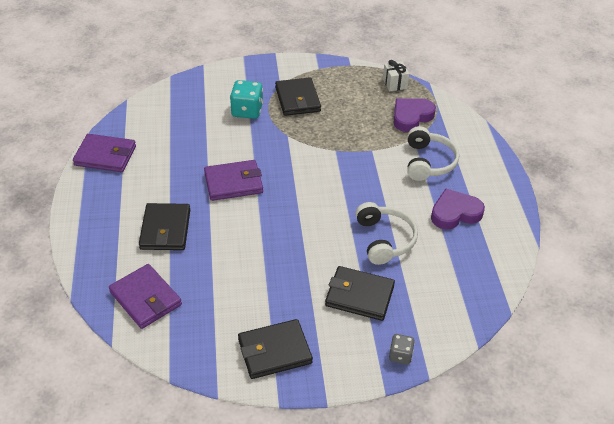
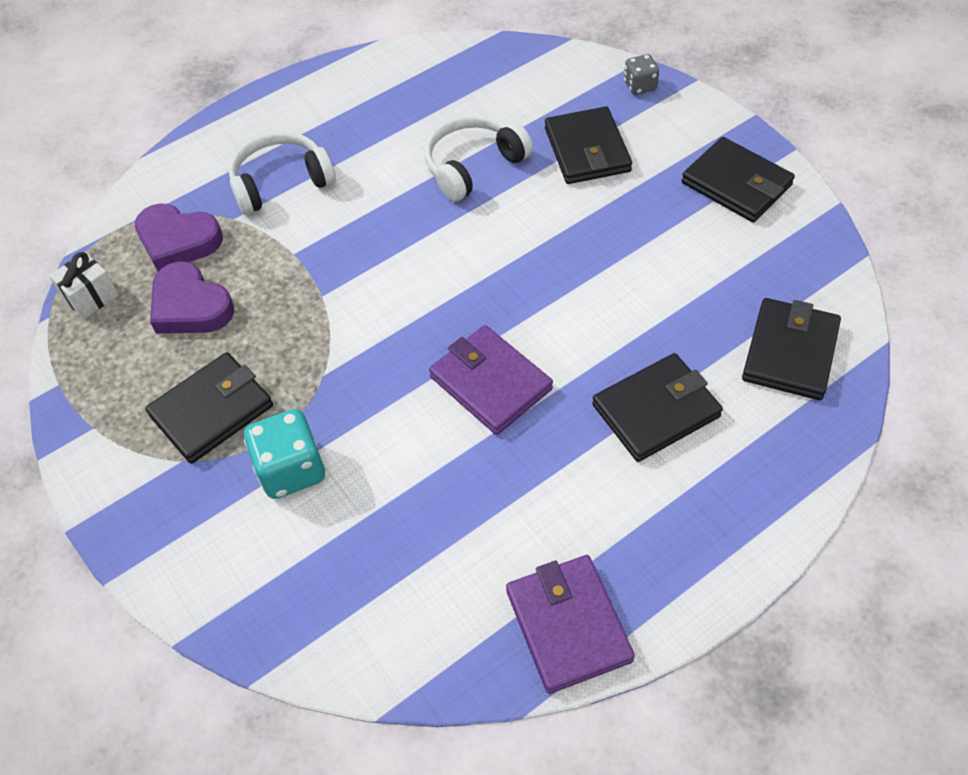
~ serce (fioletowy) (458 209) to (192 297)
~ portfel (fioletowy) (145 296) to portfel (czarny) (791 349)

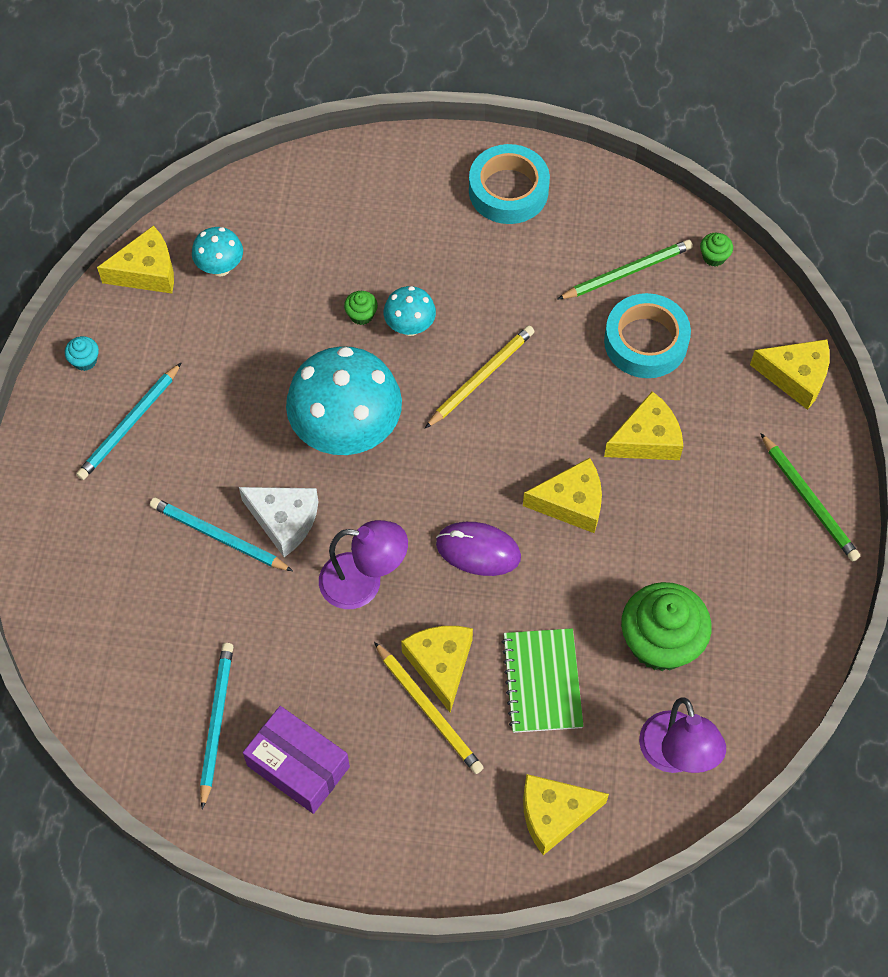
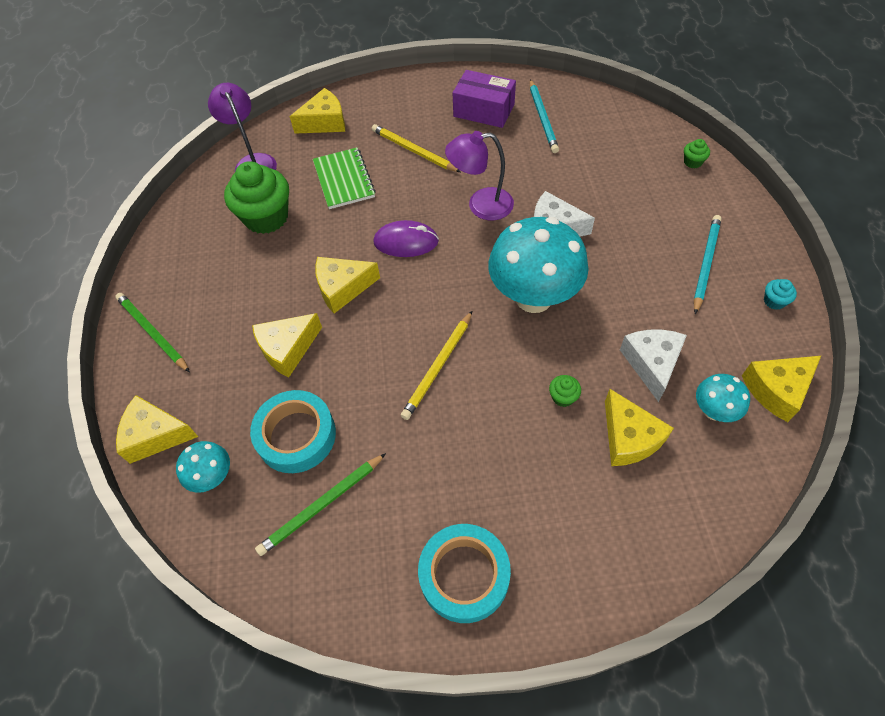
~ grzyb (turkusowy) (410 311) to (203 467)
~ ser (żółty) (437 669) to (639 427)
+ ser (biały) (653 366)
~ muffinka (zielony) (716 249) to (697 154)
- ołówek (turkusowy) (221 534)

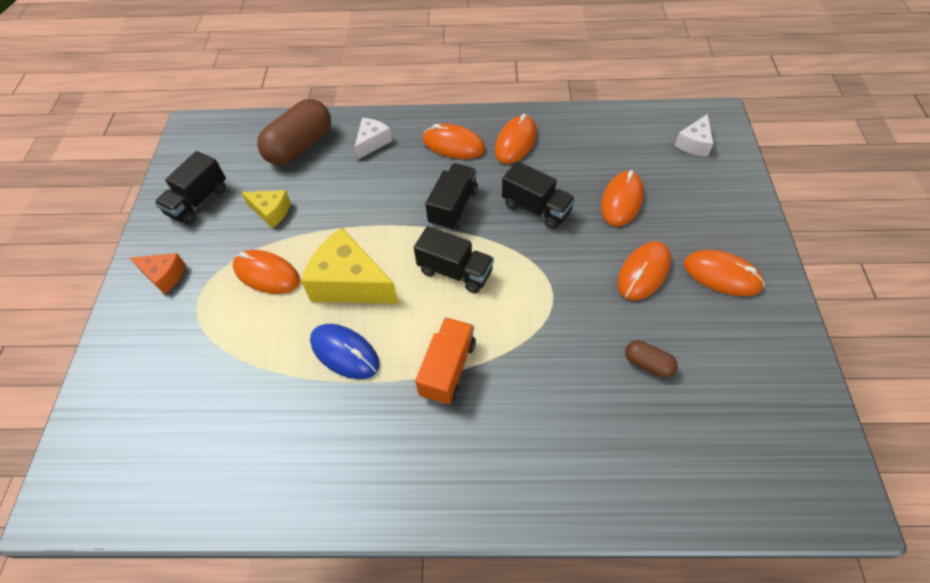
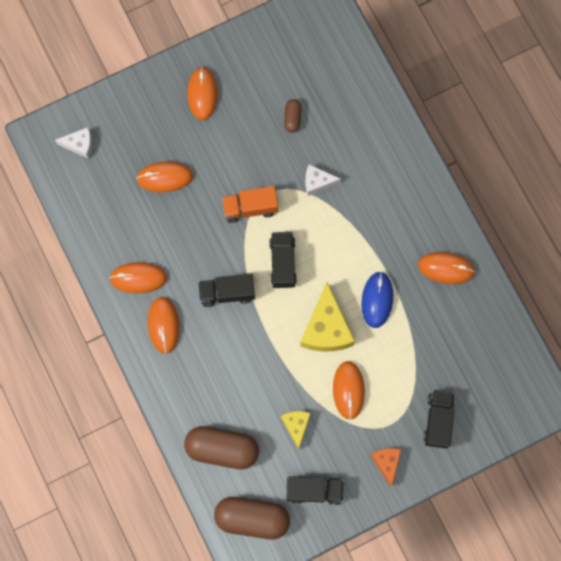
+ kapsułka (brązowy) (252 518)
~ ciężarówka (pomarańczowy) (445 361) to (250 204)
~ ser (biały) (373 138) to (323 180)
~ myszka (pomarańczowy) (644 270) to (447 268)
~ ciężarówka (czarny) (538 195) to (439 419)

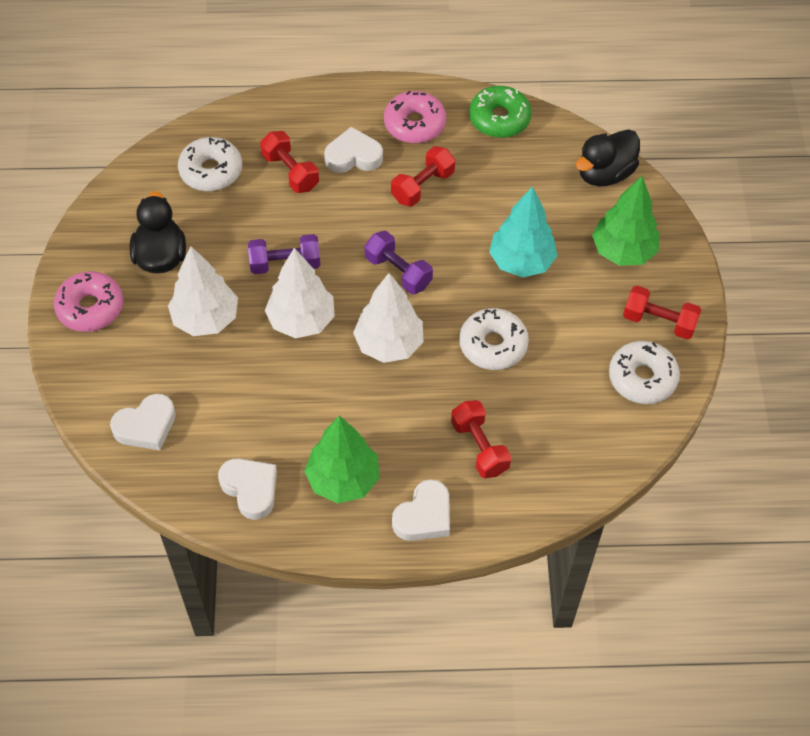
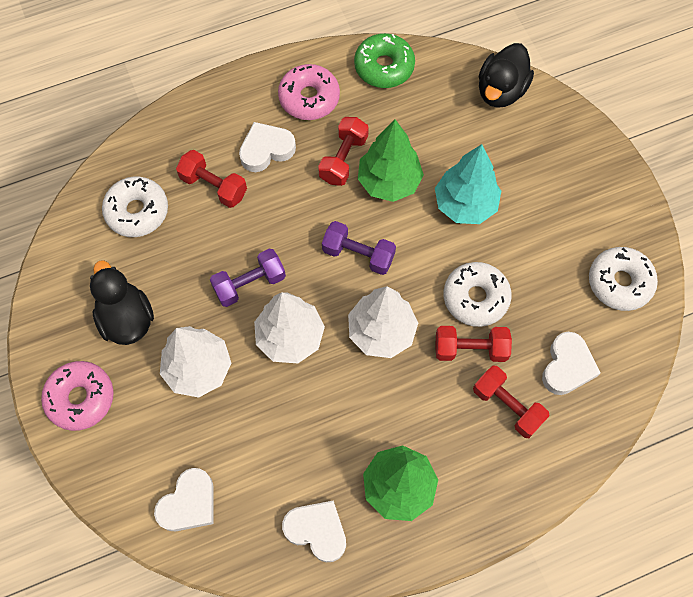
~ drzewko (zielony) (625 221) to (391 160)
~ hantel (czerwony) (662 312) to (473 344)
~ serce (biały) (421 510) to (571 363)

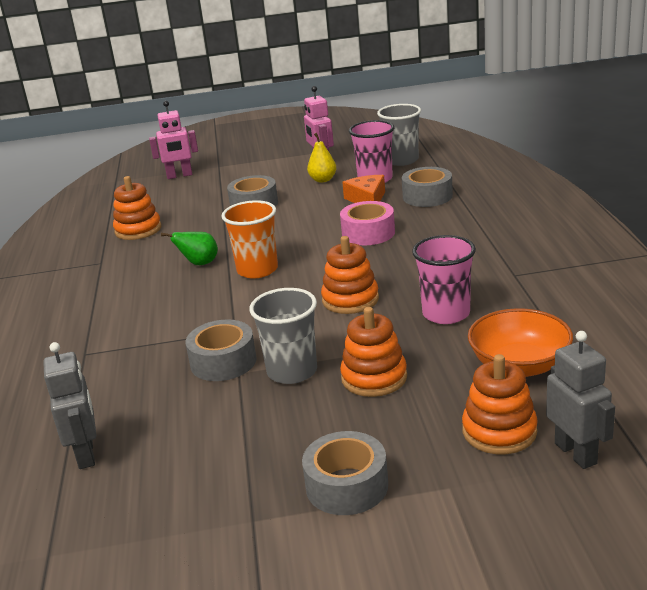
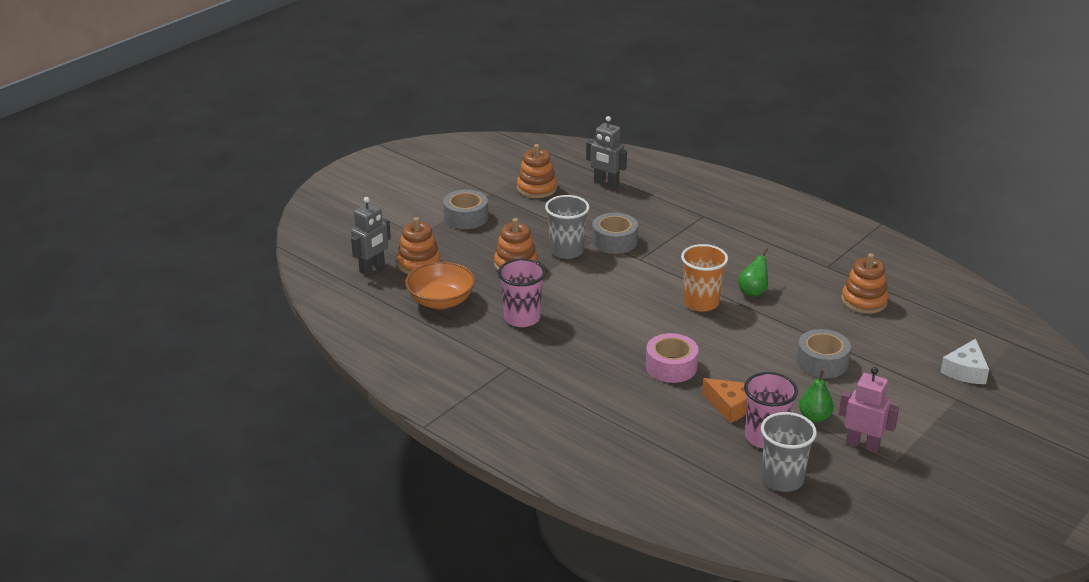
~ robot (szary) (580 400) = (371 236) 75 degrees counterclockwise
~ zabawka nakładanka (pomarańczowy) (350 275) to (537 171)
~ gruszka (żółty) (321 158) to gruszka (zielony) (816 396)
~ robot (różowy) (173 140) to ser (biały) (964 361)
- taśma klejąca (szary) (427 187)

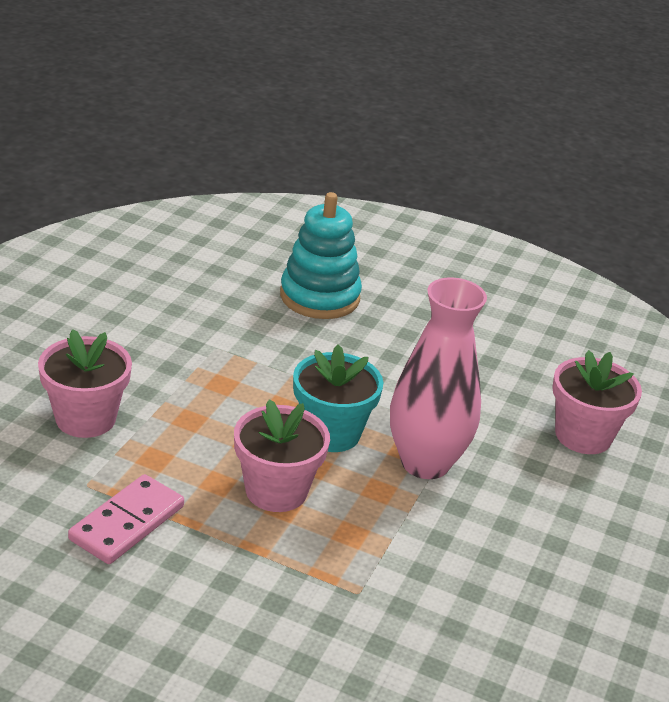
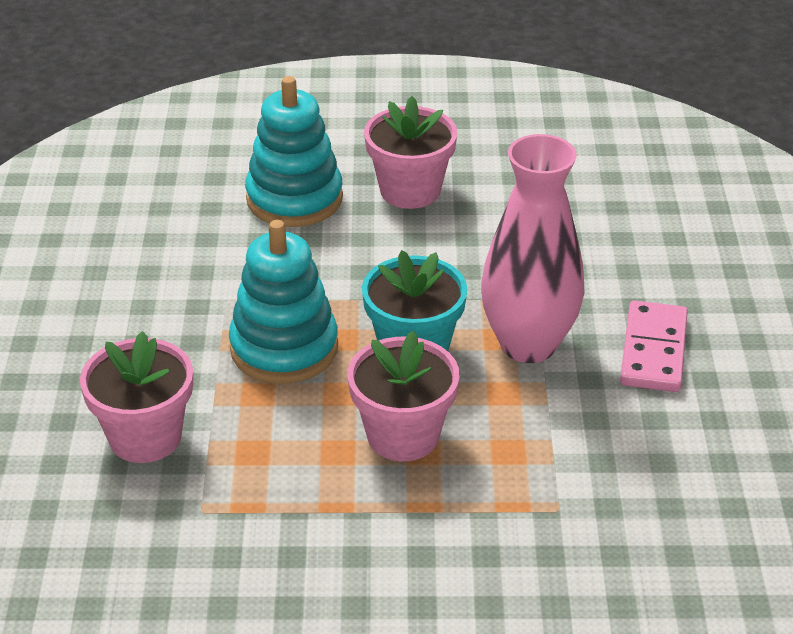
+ zabawka nakładanka (turkusowy) (283 302)
~ doniczka (różowy) (597 402) to (411 152)
~ kostka domina (różowy) (126 519) to (654 346)

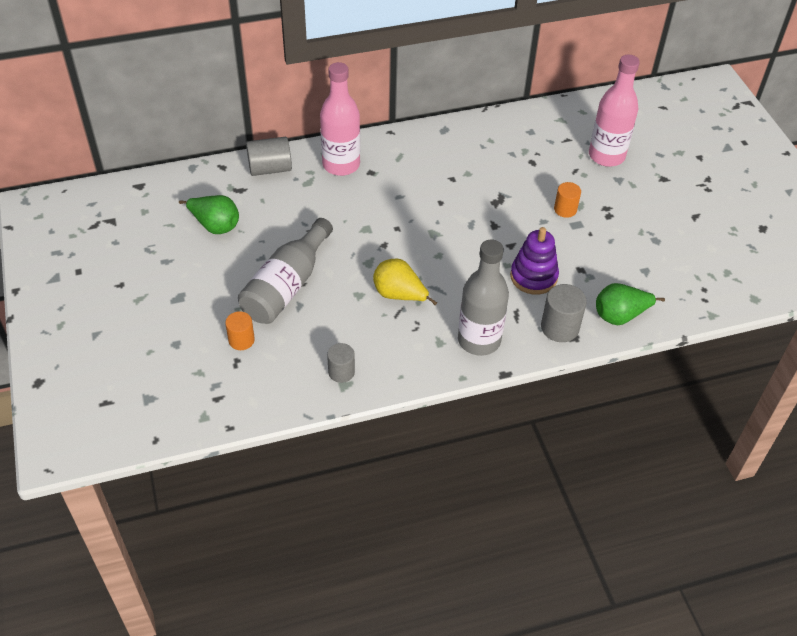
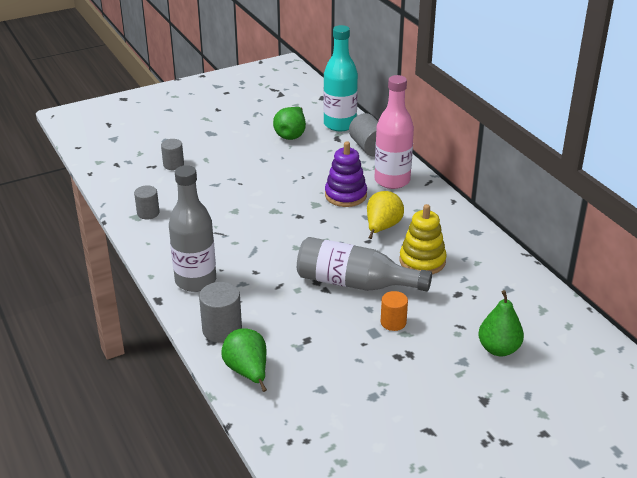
~ walec (pomarańczowy) (240 330) to walec (szary) (172 154)
~ butelka (szary) (285 271) to (364 264)
+ butelka (turkusowy) (340 78)
~ zabawka nakładanka (fioletowy) (534 261) to (346 174)
~ gruszka (żółty) (405 282) to (385 215)
+ zabawka nakładanka (żółty) (423 239)
~ butelka (różowy) (614 111) to gruszka (zielony) (501 323)

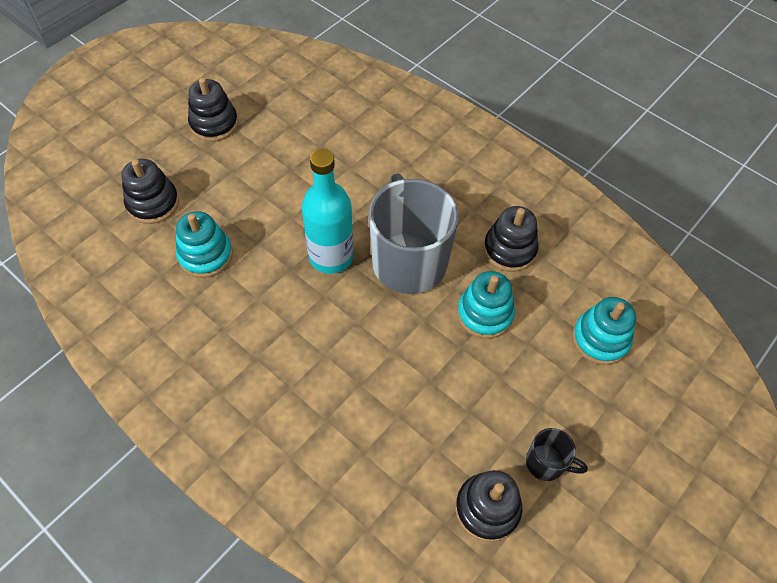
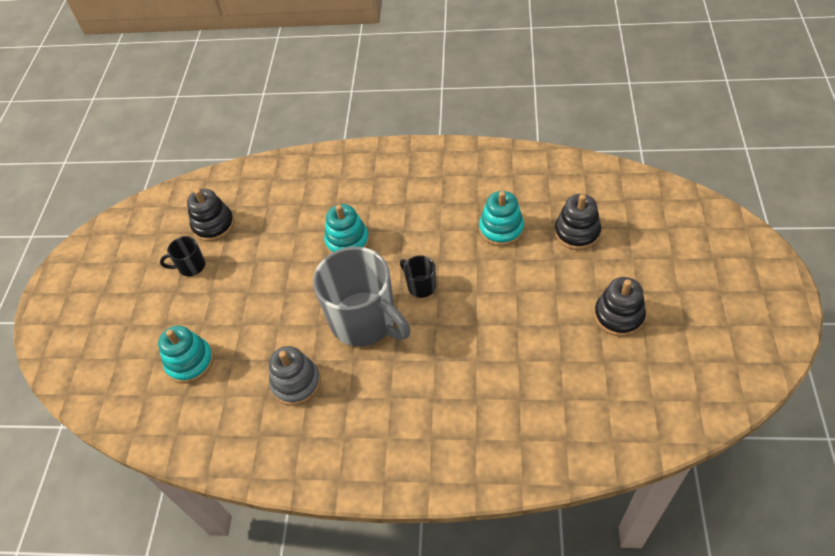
~ zabawka nakładanka (czarny) (511 239) to zabawka nakładanka (szary) (295 376)
~ zabawka nakładanka (turkusowy) (486 305) to (346 229)
~ butelka (turkusowy) (328 211) to kubek (czarny) (418 276)

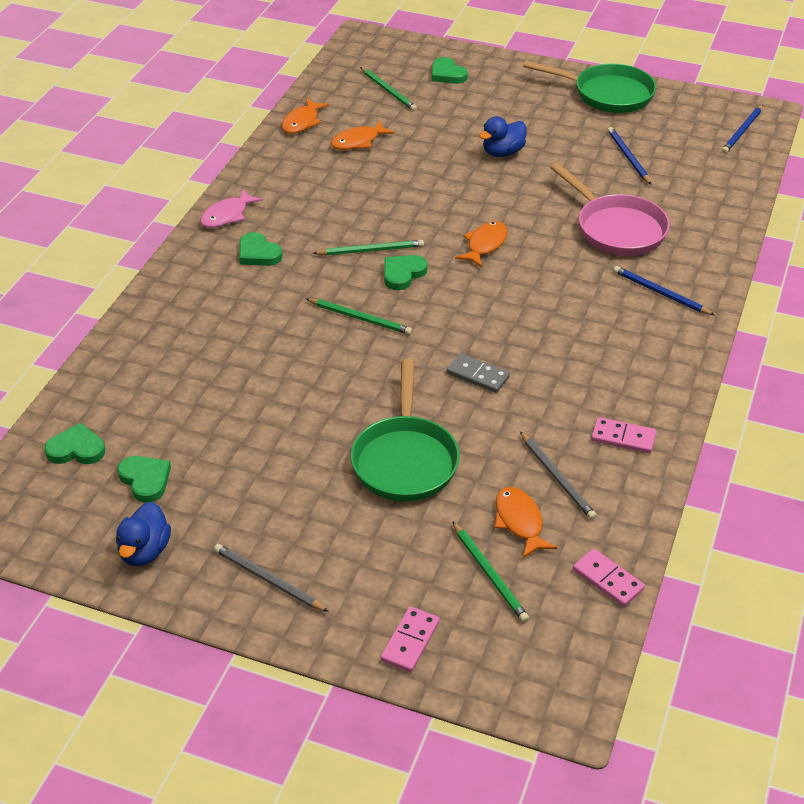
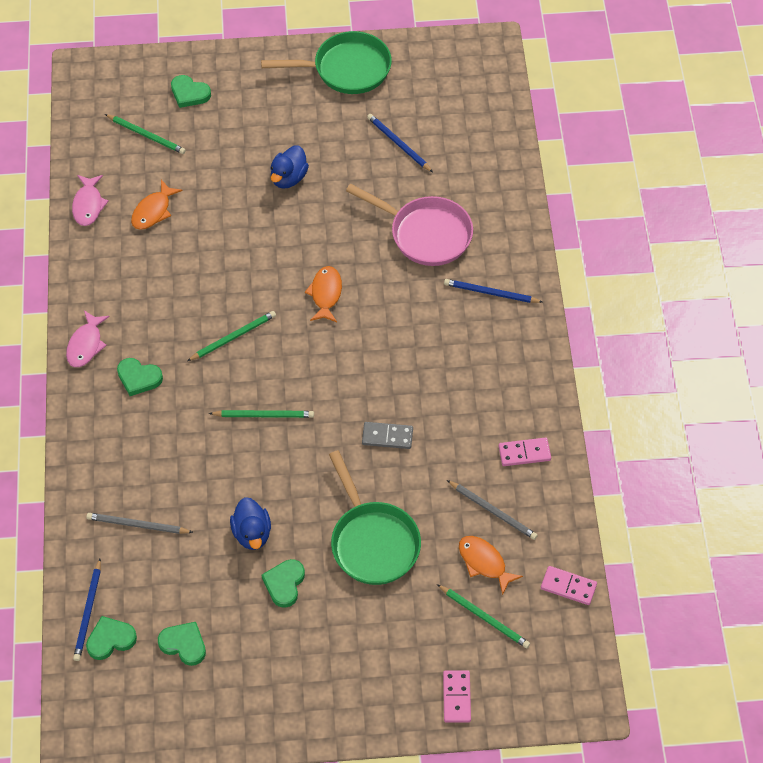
~ ryba (pomarańczowy) (305 116) to ryba (różowy) (90 200)
~ ołówek (niebieski) (742 129) to (87 610)
~ ołówek (szary) (271 578) to (139 523)
~ kaczka (niebieski) (143 534) to (250 523)
~ serce (zielony) (405 272) to (283 583)

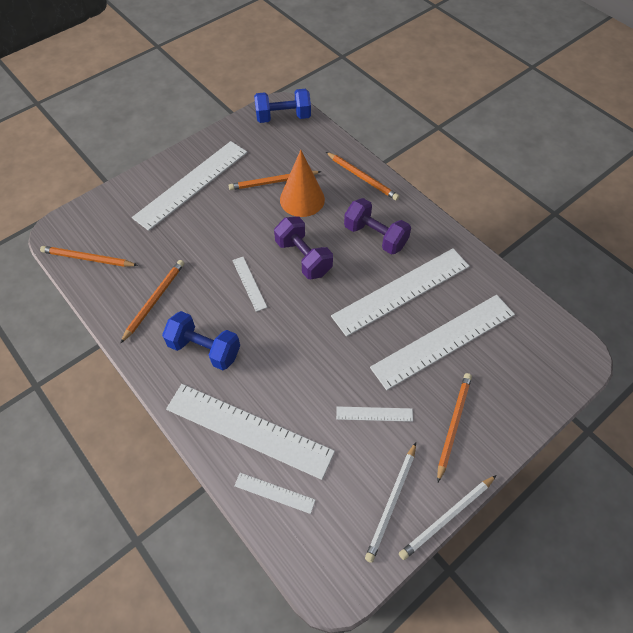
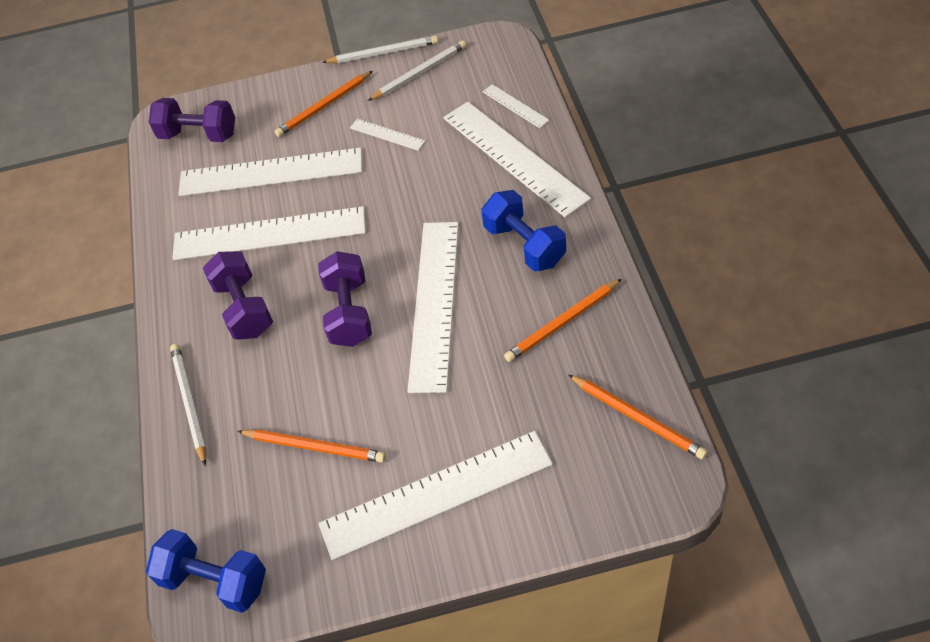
+ hantel (fioletowy) (192 120)
~ ołówek (pomarańczowy) (362 176) to ołówek (biały) (188 405)
~ linijka (biały) (249 284) = (433 307) x2.25
- stożek (pomarańczowy) (302 183)

